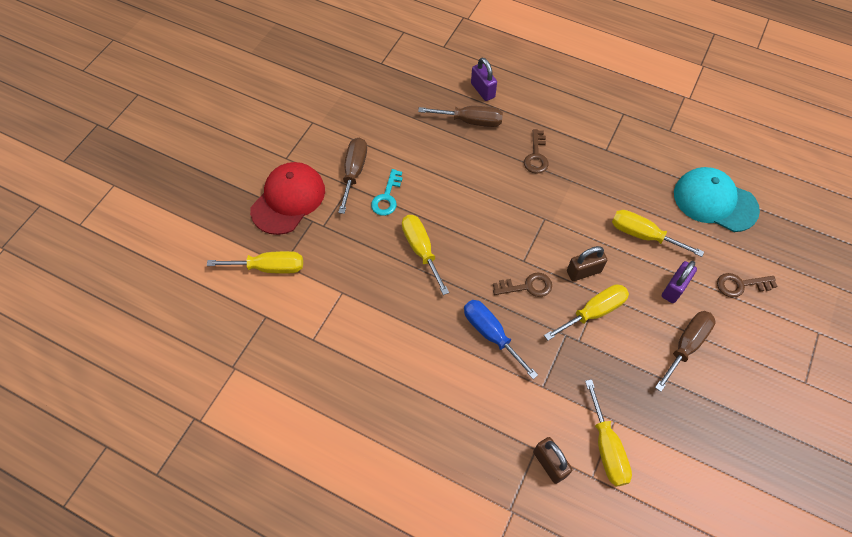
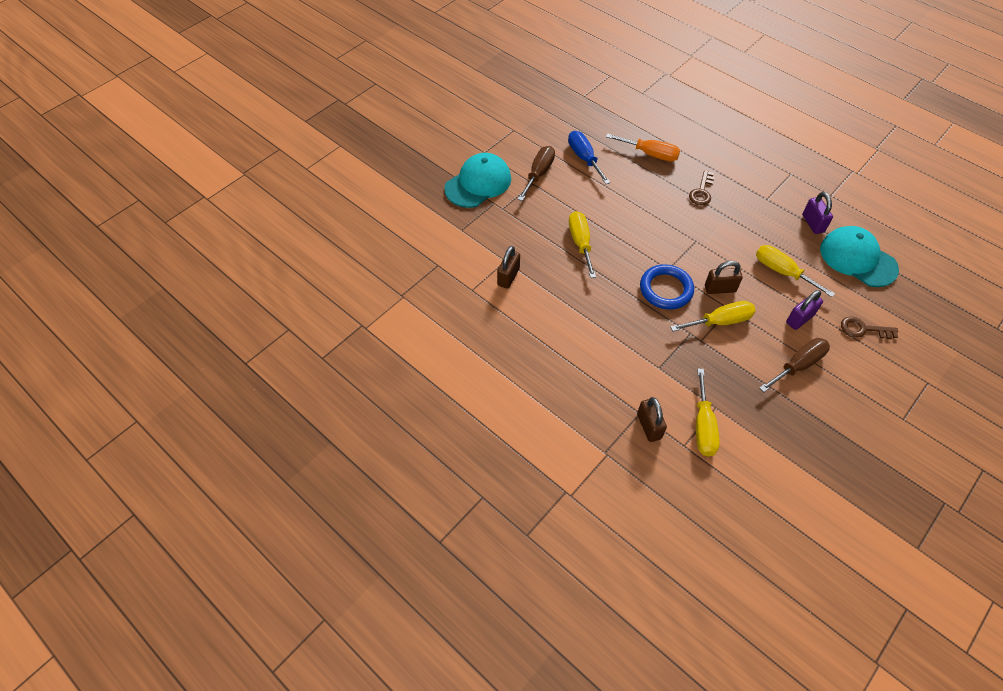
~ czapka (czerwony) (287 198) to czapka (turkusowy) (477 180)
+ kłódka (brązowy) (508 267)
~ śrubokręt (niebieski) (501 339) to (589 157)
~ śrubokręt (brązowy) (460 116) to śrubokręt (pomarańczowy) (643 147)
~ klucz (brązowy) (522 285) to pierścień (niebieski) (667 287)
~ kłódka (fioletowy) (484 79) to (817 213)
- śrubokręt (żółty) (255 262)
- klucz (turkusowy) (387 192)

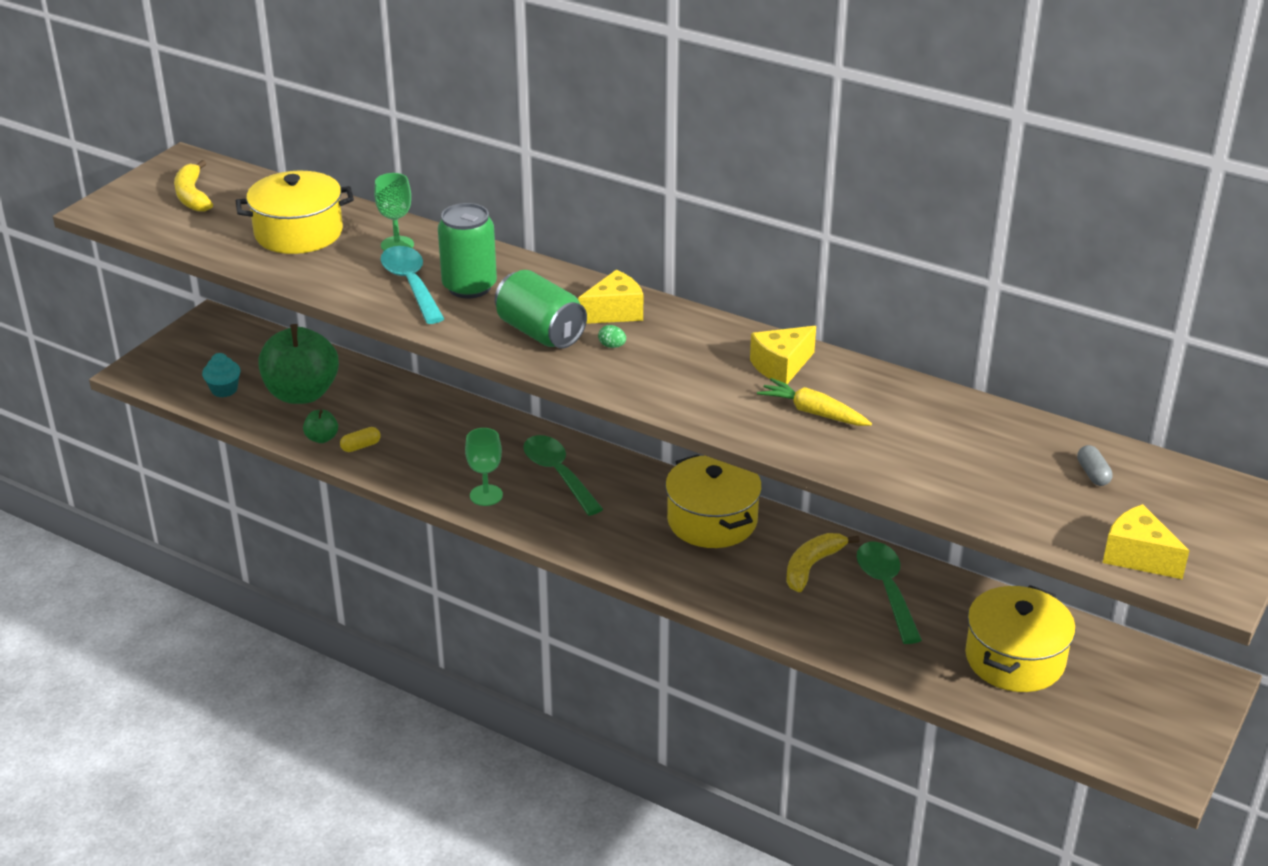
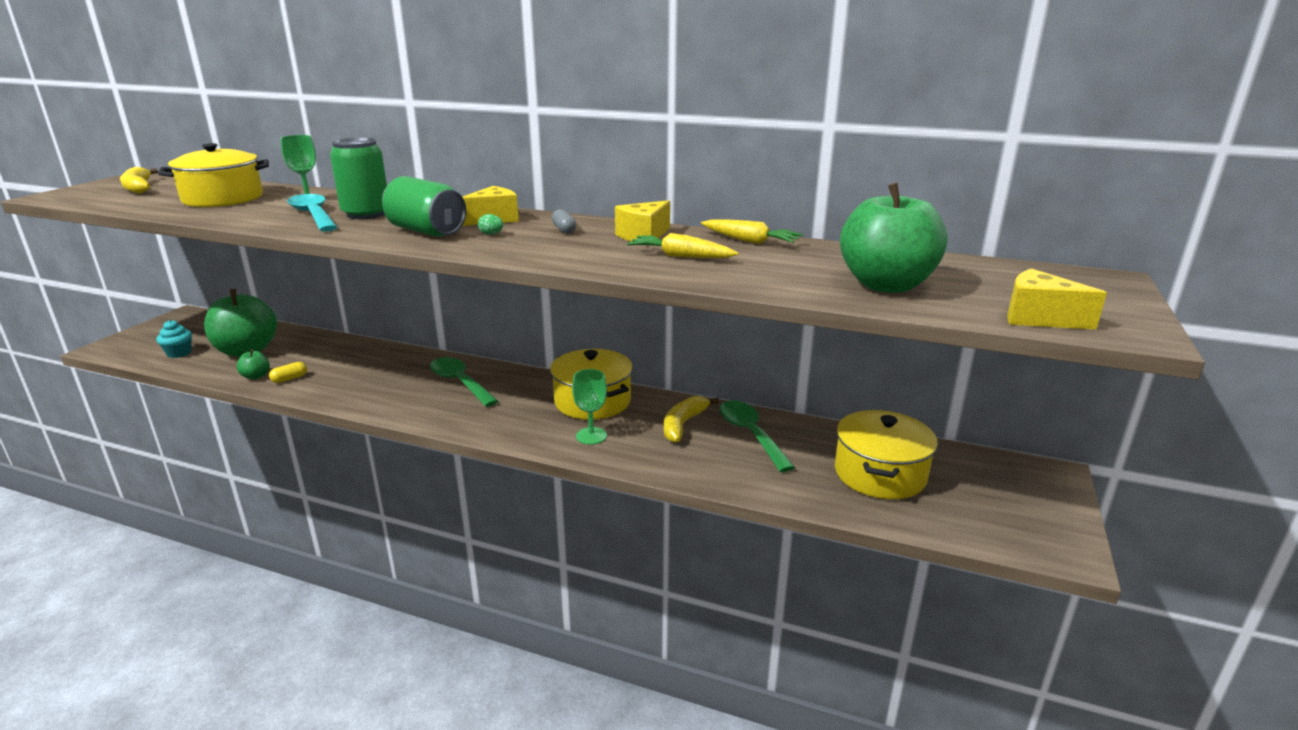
~ kapsułka (szary) (1095 465) to (564 221)
~ kielich (zielony) (484 467) to (589 407)
+ marchewka (żółty) (752 231)
+ jabłko (zielony) (893 238)

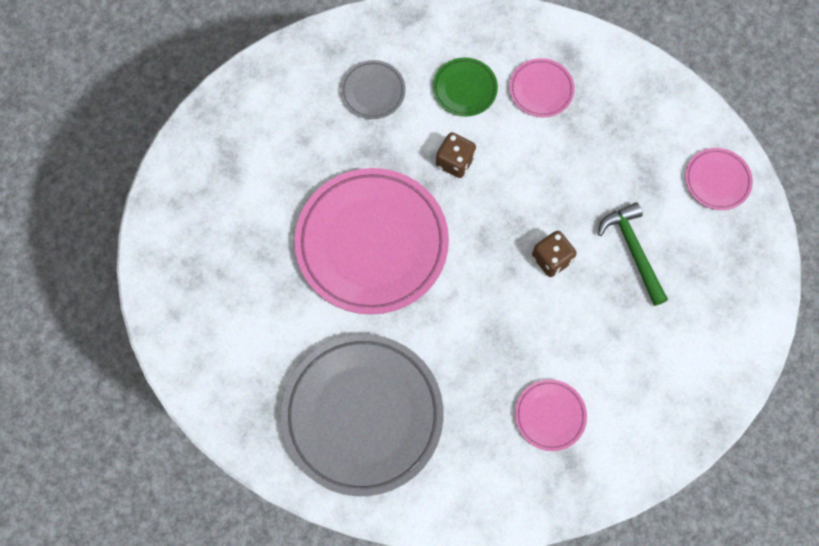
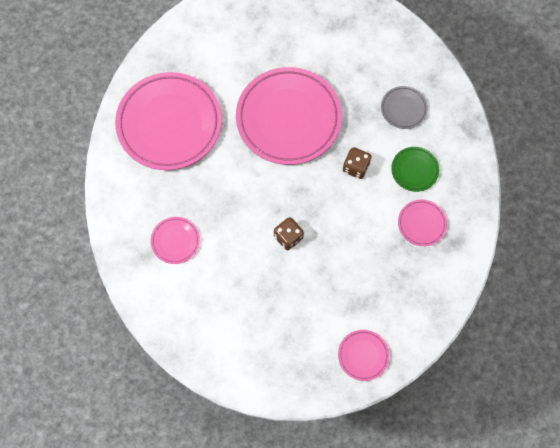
~ talerz (szary) (362 415) to talerz (różowy) (168 121)
- młotek (zielony) (633 254)

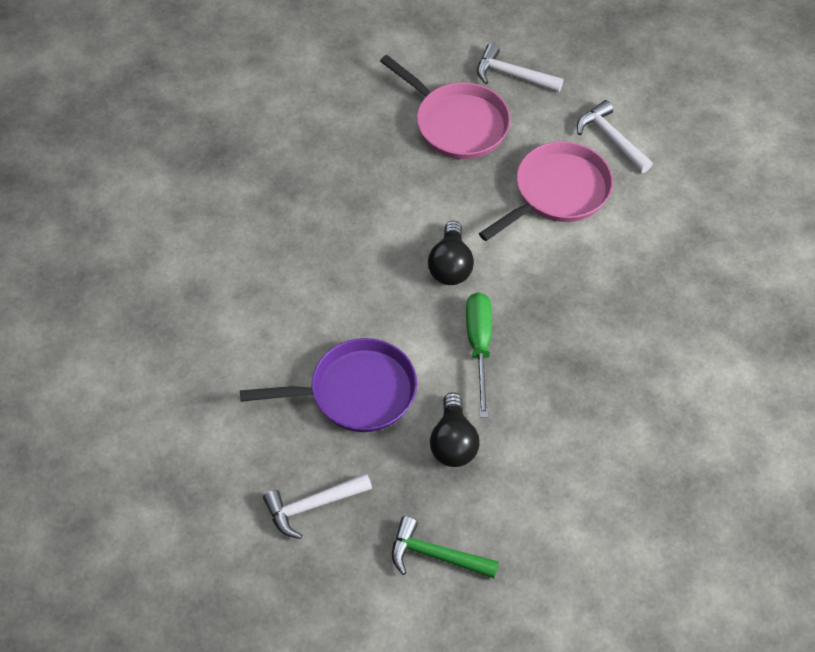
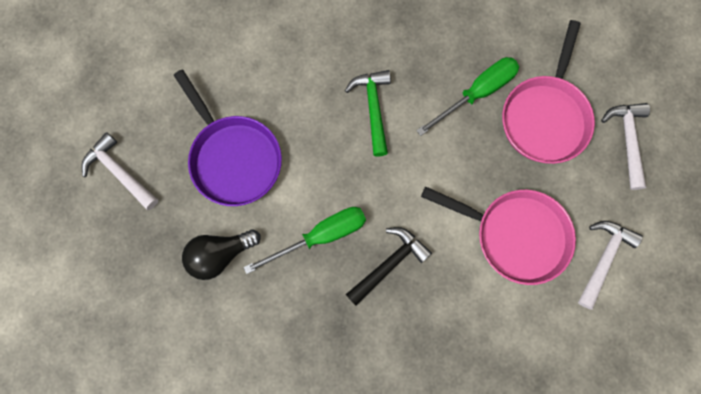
~ młotek (zielony) (445 547) to (368 113)
+ młotek (czarny) (389 266)
+ śrubokręt (zielony) (467 96)
- żarówka (czarny) (451 253)

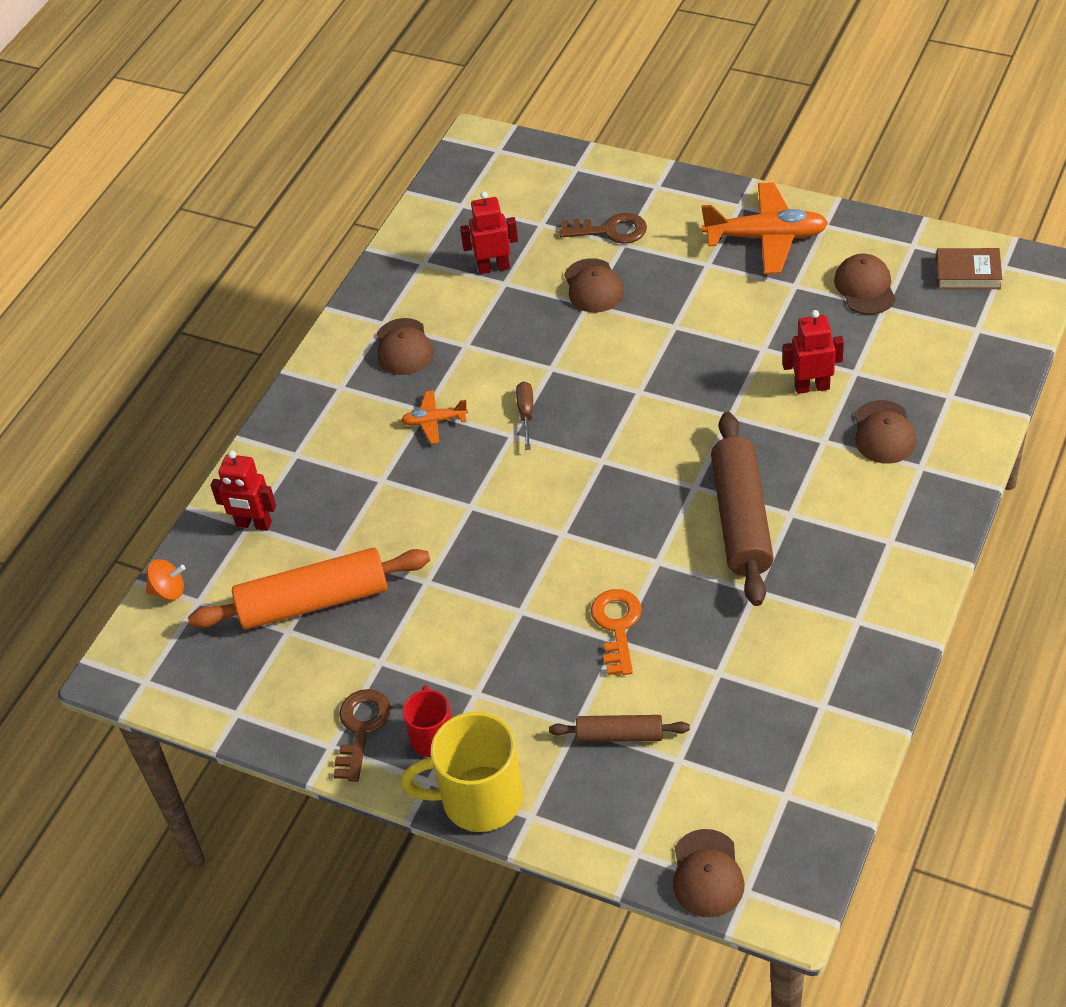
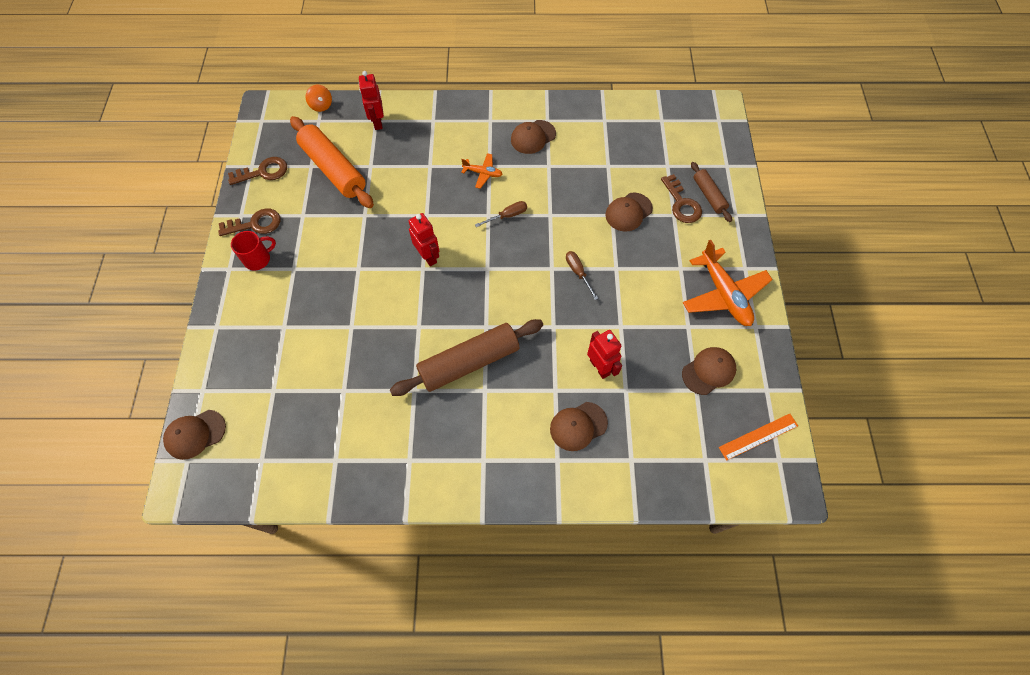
+ klucz (brązowy) (257 171)
~ robot (czerwony) (489 232) to (424 239)
~ samolot (pomarańczowy) (434 417) = (482 171) 135 degrees clockwise
+ śrubokręt (brązowy) (582 275)
~ wałek do ciasta (brązowy) (619 728) to (711 192)
~ książka (brązowy) (969 268) to linijka (pomarańczowy) (758 437)
- kubek (żółty) (462 772)
- klucz (pomarańczowy) (616 632)

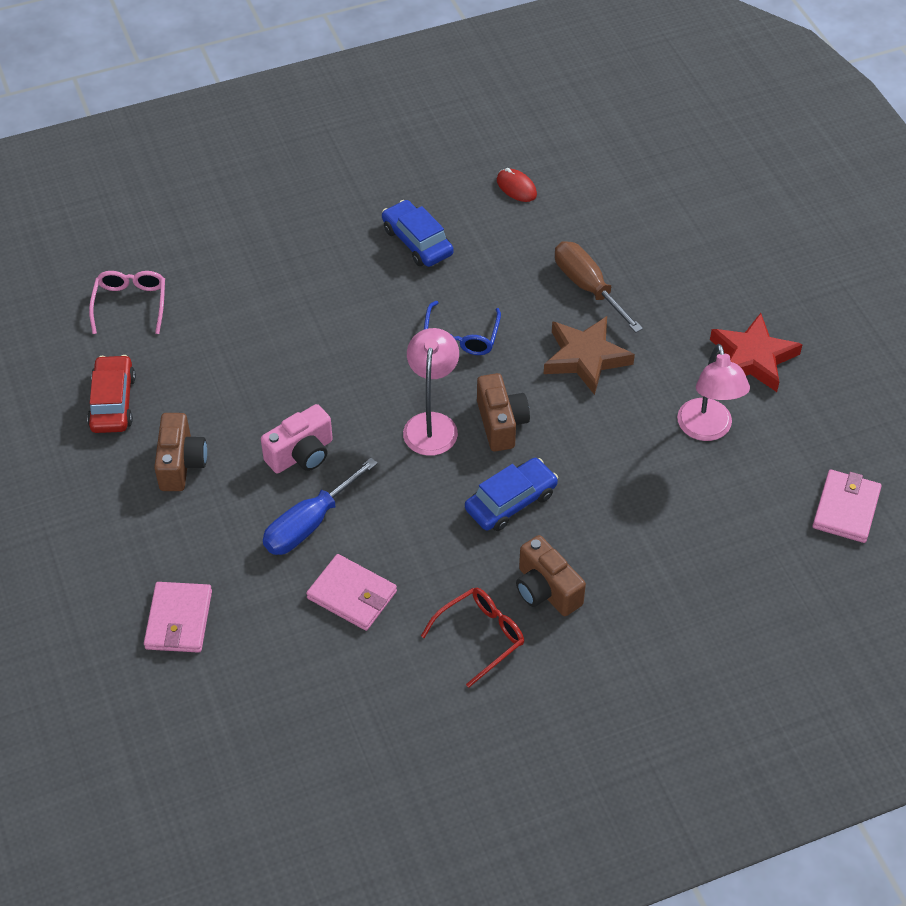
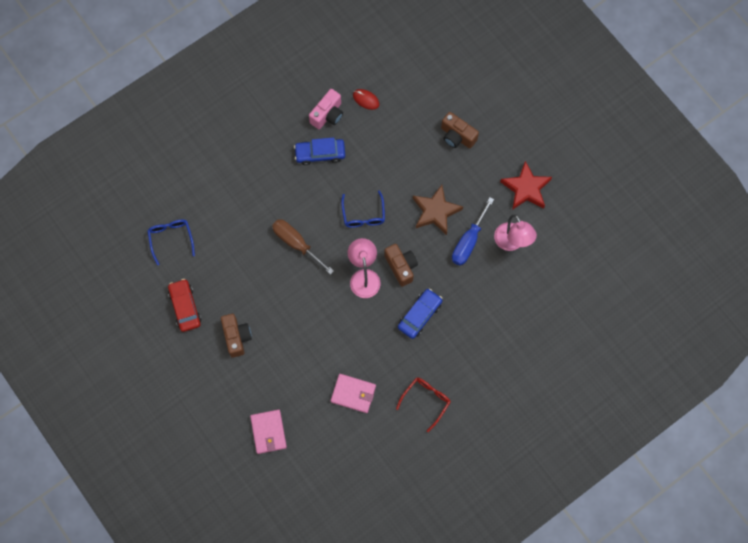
~ okulary (różowy) (127 302) to okulary (niebieski) (171 242)
~ śrubokręt (brązowy) (599 287) to (303 247)
~ samochód (niebieski) (418 233) = (319 151) 45 degrees counterclockwise
~ aparat fotograficzny (różowy) (297 438) to (326 109)
~ aparat fotograficzny (brązowy) (551 575) to (460 130)
~ śrubokręt (niebieski) (320 506) to (473 231)
- portfel (różowy) (847 506)

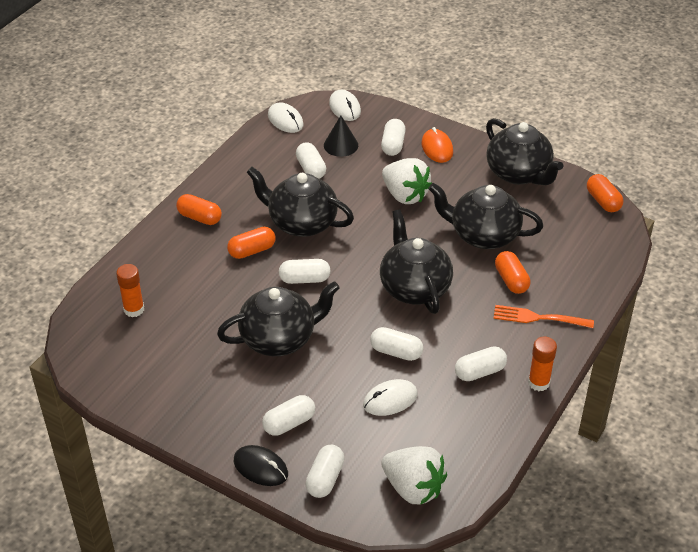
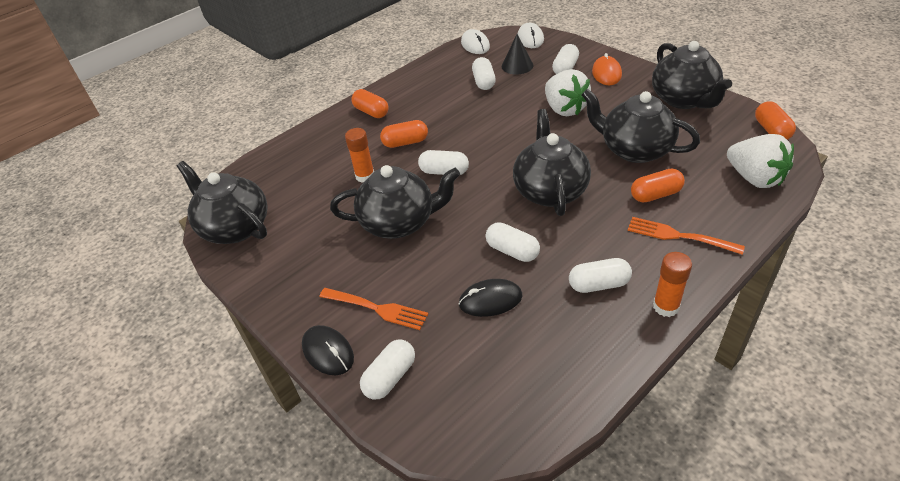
~ imbryk (czarny) (300 202) to (222 202)
~ kapsułka (biały) (288 415) to widelec (pomarańczowy) (374 309)
~ klej w sztyfcie (pomarańczowy) (130 290) to (359 155)
~ myszka (biały) (390 397) to myszka (czarny) (491 298)
~ kapsułka (pomarańczowy) (512 272) = (658 186) 75 degrees clockwise
~ truskawka (biały) (414 475) to (760 161)

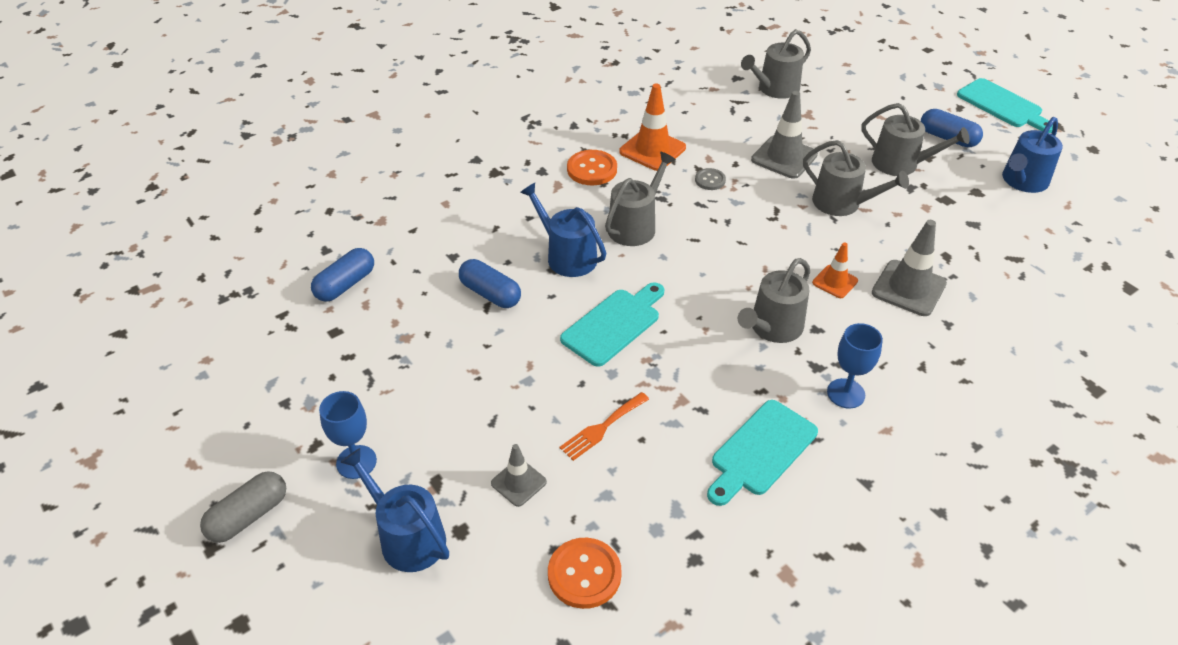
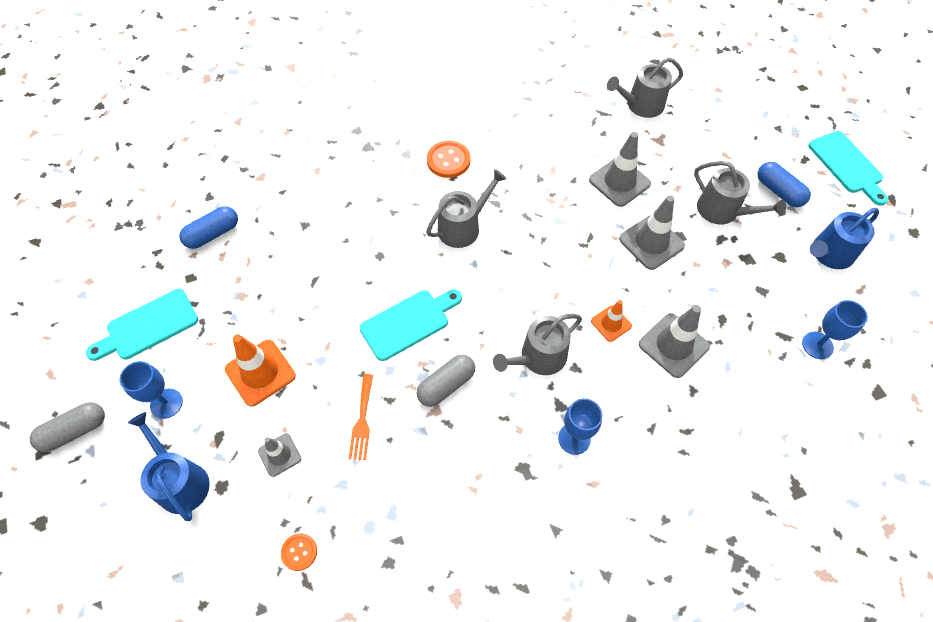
~ deska do krojenia (turkusowy) (762 453) to (142 325)
~ pachołek (pomarańczowy) (652 127) to (260 370)
~ guzik (pomarańczowy) (585 573) = (299 552) x0.60
~ widelec (pomarańczowy) (604 426) = (361 417) 60 degrees counterclockwise
+ kapsułka (szary) (445 380)
~ konewka (szary) (856 178) to pachołek (szary) (652 232)
+ kielich (niebieski) (835 329)
- kapsułka (niebieski) (490 283)
- konewka (niebieski) (563 230)
- guzik (szary) (710 179)

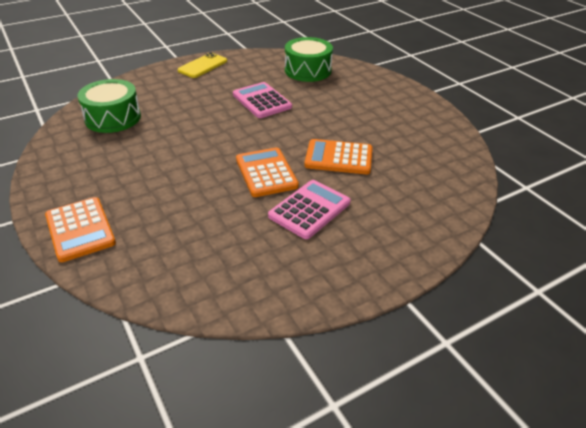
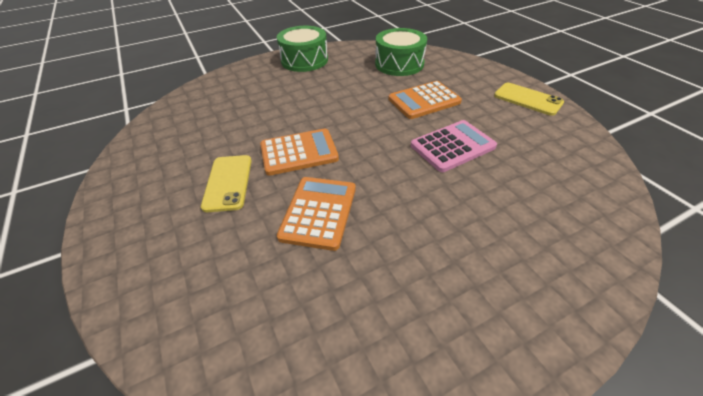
~ kalkulator (różowy) (309 209) to telefon (żółty) (226 183)
~ bęben (zielony) (309 59) to (302 49)
~ kalkulator (pomarańczowy) (80 229) to (425 100)

